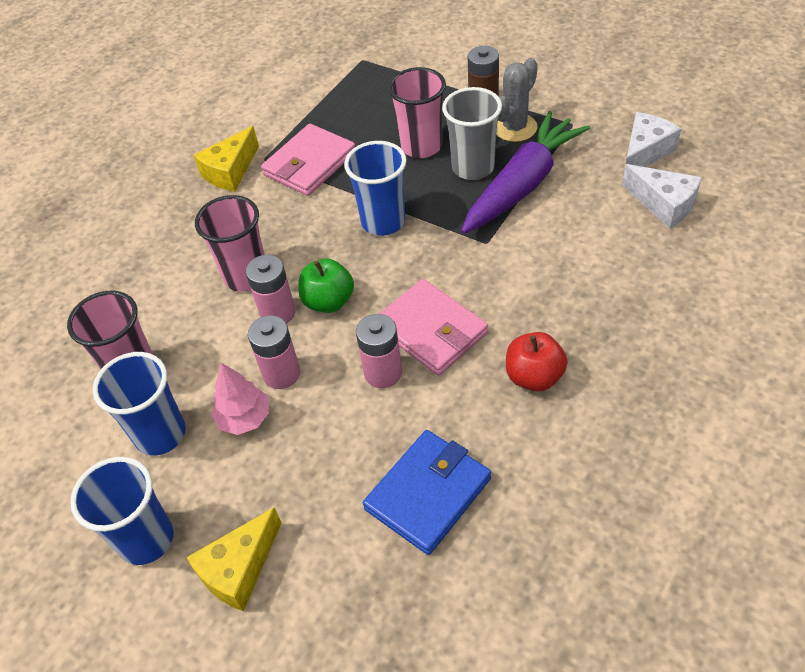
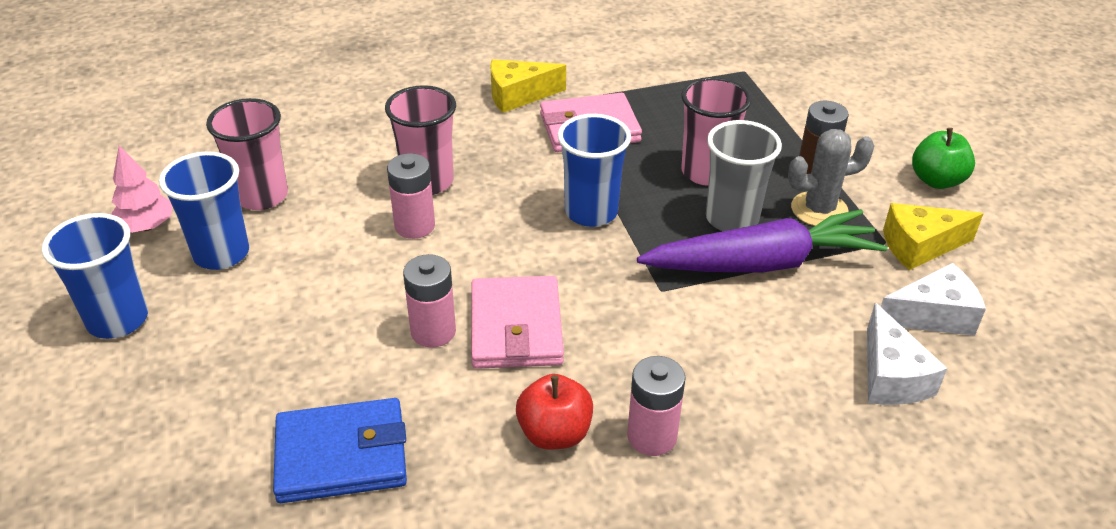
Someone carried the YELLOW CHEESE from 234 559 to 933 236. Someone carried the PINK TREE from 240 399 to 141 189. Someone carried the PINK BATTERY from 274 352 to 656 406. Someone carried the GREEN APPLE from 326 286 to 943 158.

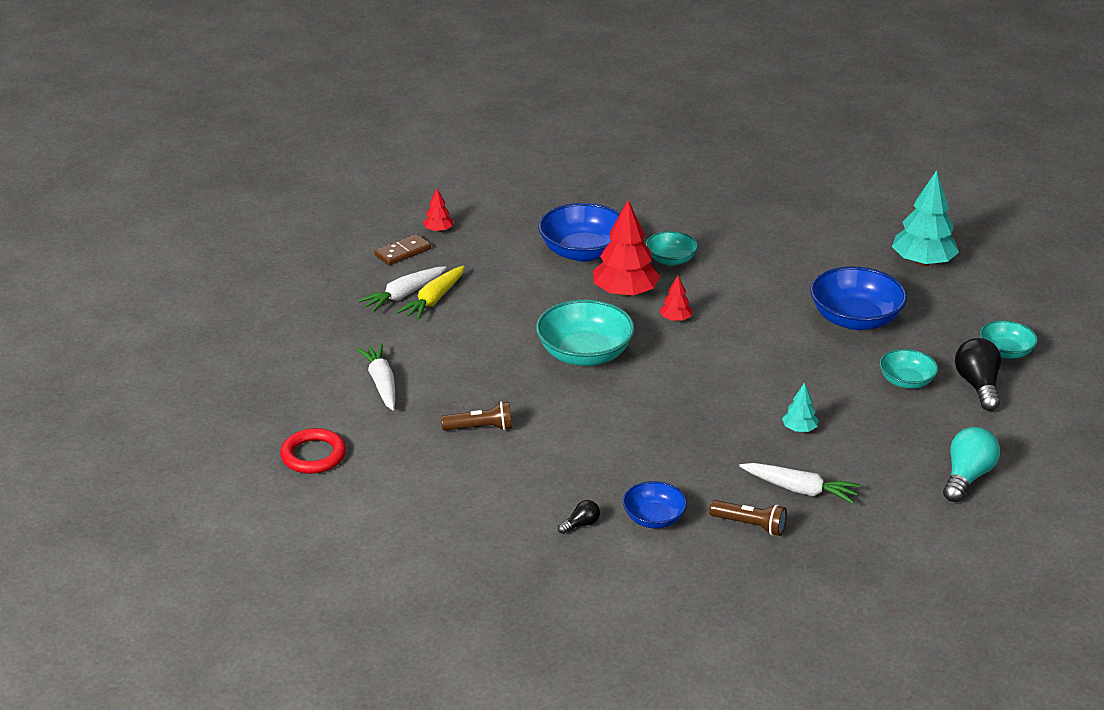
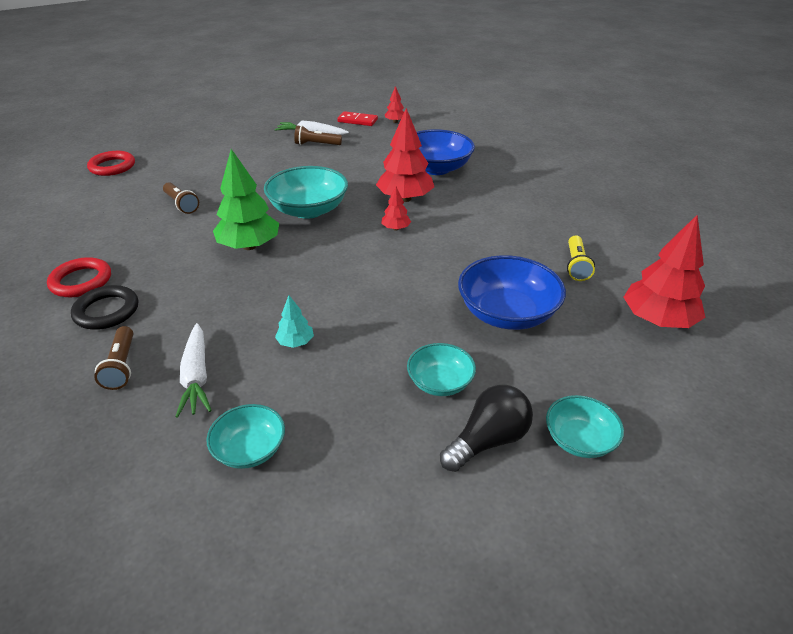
Someone took away the WHITE CARROT at 375 377. Someone repainted the BROWN DOMINO at 402 249, which became the RED DOMINO at 357 118. Someone swapped the YELLOW CARROT at 431 292 for the BROWN FLASHLIGHT at 318 135. Someone swapped the BLACK LIGHT BULB at 579 517 for the RED RING at 79 277. Someone swapped the BLUE BOWL at 655 504 for the BLACK RING at 104 307. Someone carried the TURQUOISE BOWL from 672 248 to 245 436. Someone repainted the TURQUOISE TREE at 925 218, which became the RED TREE at 664 271. Someone took away the TURQUOISE LIGHT BULB at 971 464. Someone put down the GREEN TREE at 246 199. Someone put down the YELLOW FLASHLIGHT at 581 258.

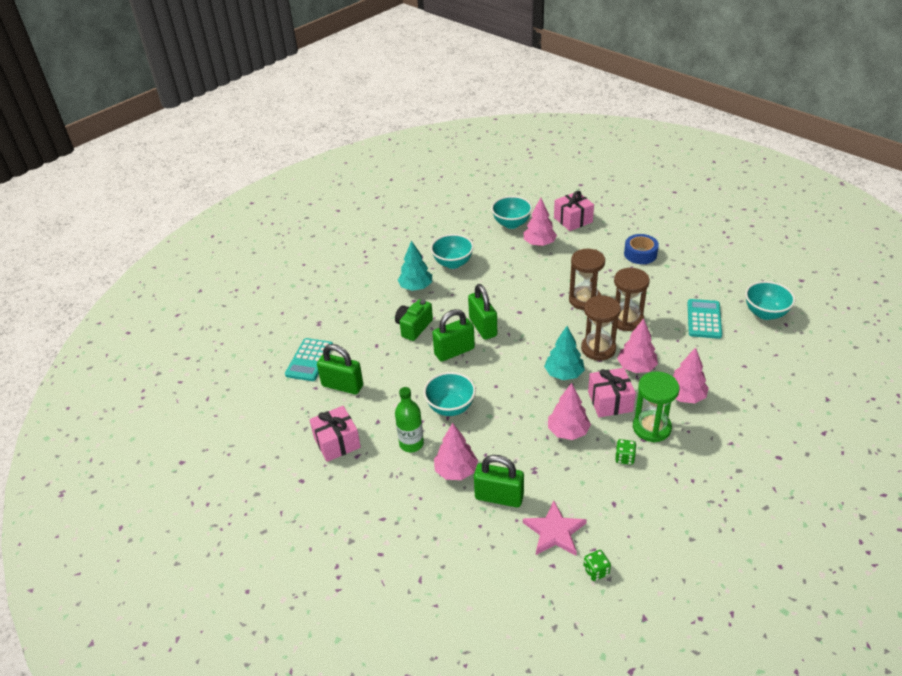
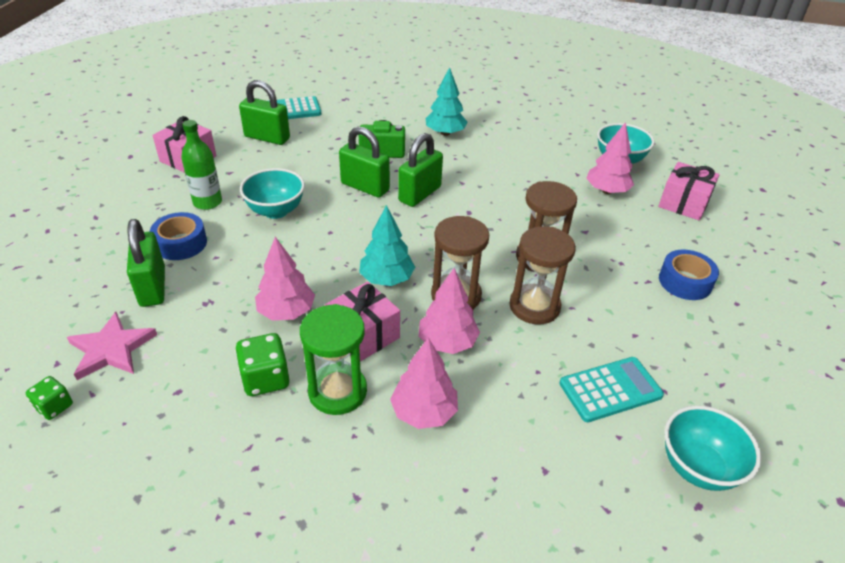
Someone rotated the GREEN PADLOCK at 340 369 by 60 degrees counterclockwise. Someone took away the TURQUOISE BOWL at 452 251. Someone swapped the PINK TREE at 456 451 for the BLUE TAPE at 178 236. Someone scaled the GREEN DICE at 625 452 by 1.60.

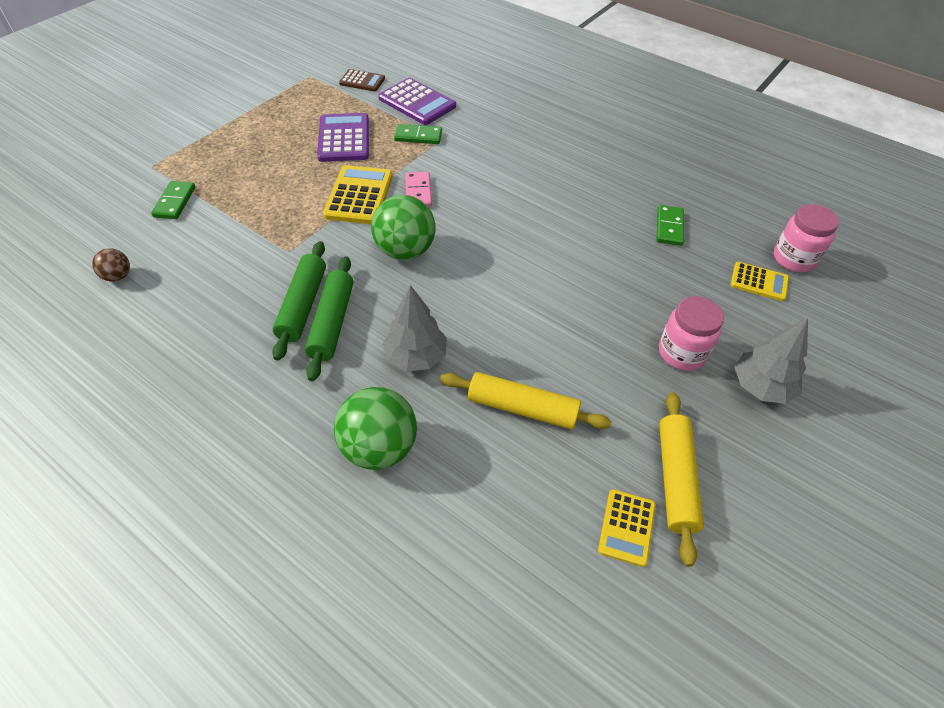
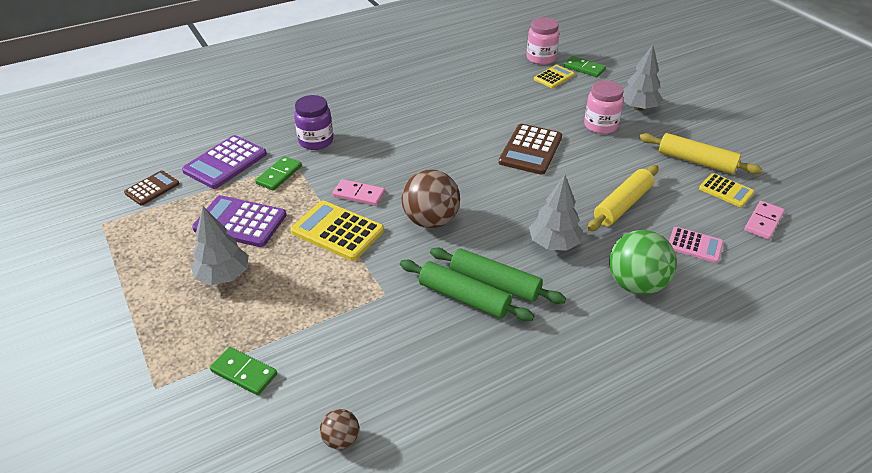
Someone repainted the GREEN BALL at 403 227, which became the BROWN BALL at 431 199. Someone rotated the PURPLE CALCULATOR at 417 101 by 150 degrees clockwise. Someone carried the GREEN DOMINO from 670 225 to 585 66. Someone put down the GREY TREE at 220 245. Someone put down the PURPLE JAR at 313 122. Someone put down the BROWN CALCULATOR at 530 149. Someone put down the PINK CALCULATOR at 696 245. Someone put down the PINK DOMINO at 764 220.

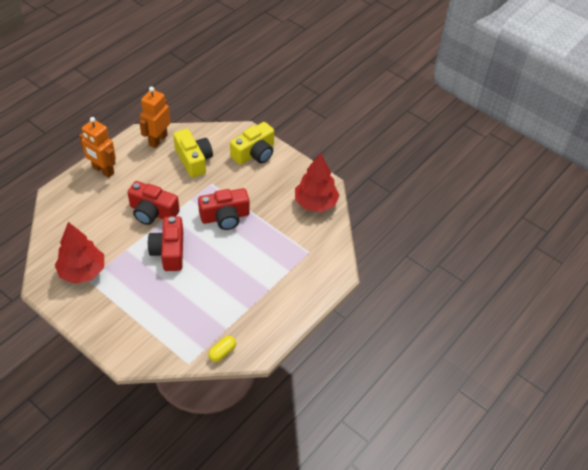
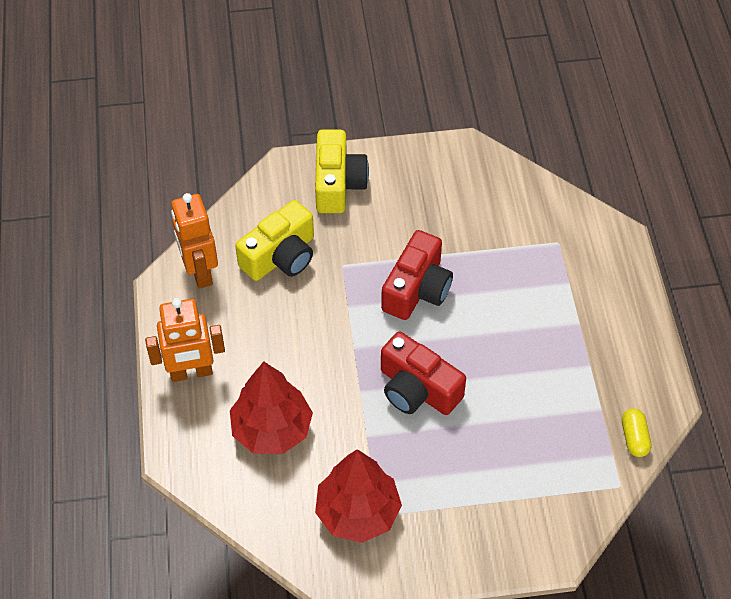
Someone took away the RED CAMERA at 153 203. Someone rotated the YELLOW CAMERA at 193 153 by 120 degrees clockwise. Someone carried the RED TREE from 317 182 to 271 408.

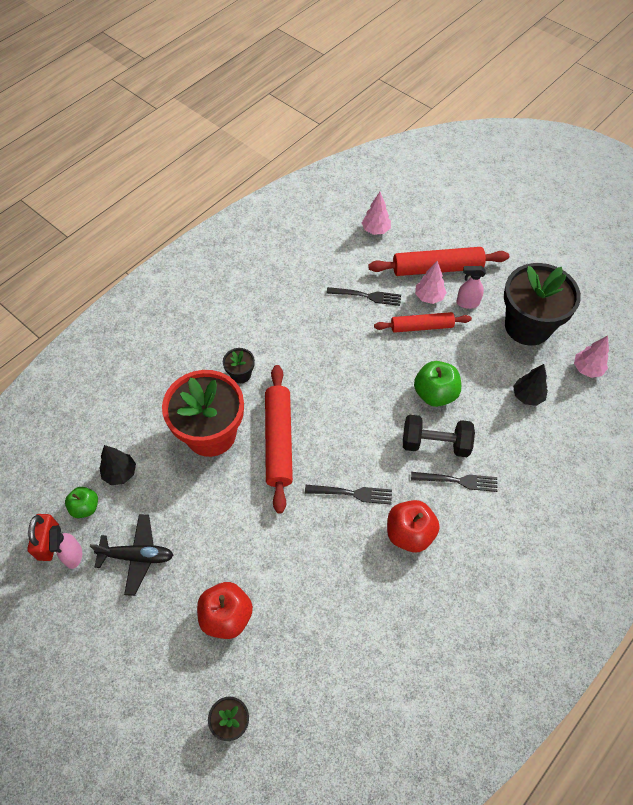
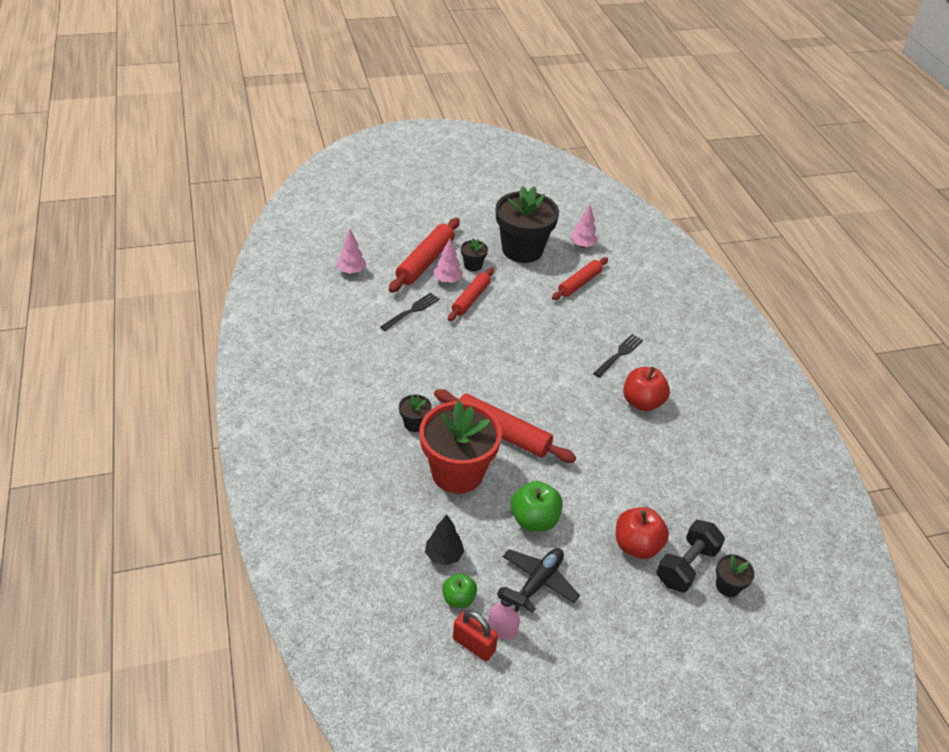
Someone took away the BLACK FORK at 348 494. Someone carried the BLACK DUMBBELL from 439 436 to 690 556. Someone carried the GREEN APPLE from 437 384 to 537 506. Someone swapped the PINK SPRAY BOTTLE at 471 287 for the BLACK FLOWER POT at 474 254. Someone swapped the BLACK TREE at 530 385 for the RED ROLLING PIN at 580 278.

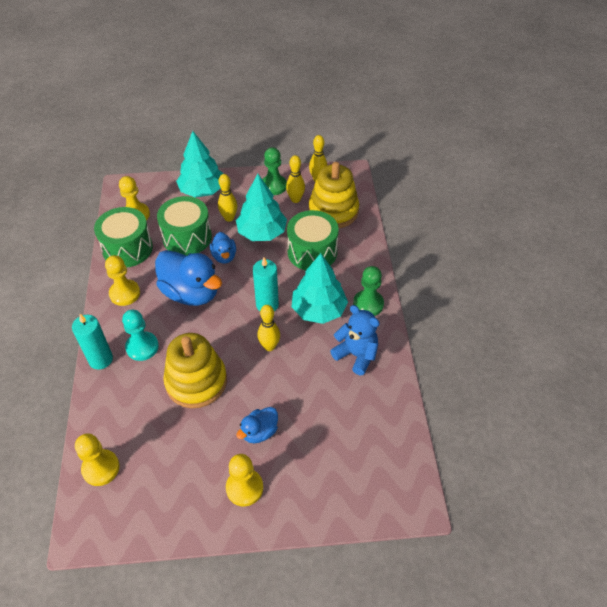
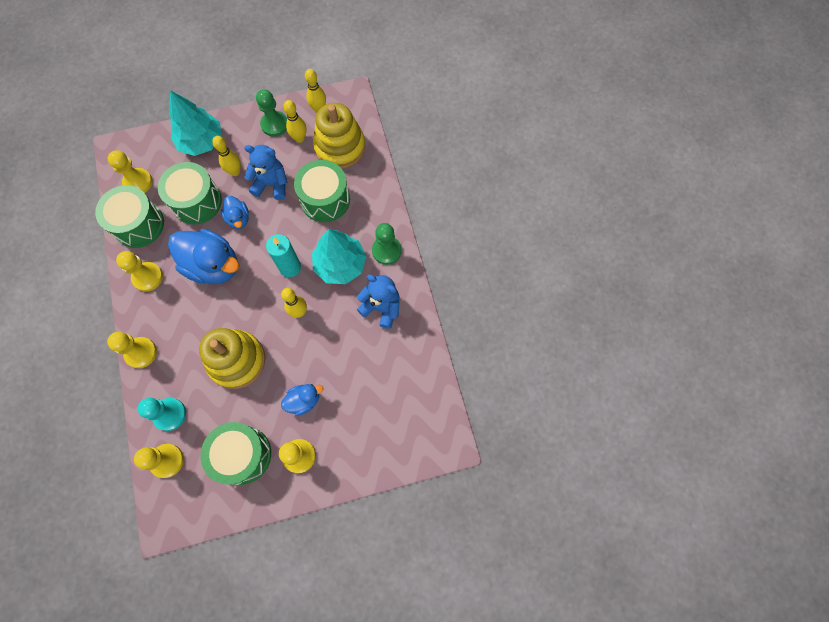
Someone swapped the TURQUOISE CANDLE at 92 341 for the YELLOW PAWN at 132 350. Someone carried the TURQUOISE PAWN from 140 335 to 162 414. Someone swapped the TURQUOISE TREE at 261 207 for the BLUE TEDDY BEAR at 266 172. Someone rotated the BLUE DUCK at 257 425 by 150 degrees counterclockwise. Someone put down the GREEN DRUM at 235 453.

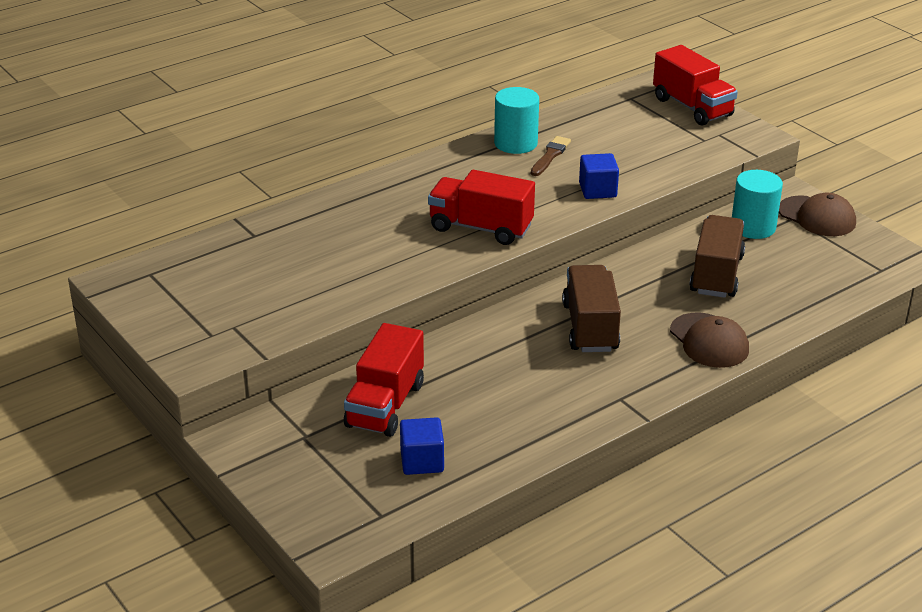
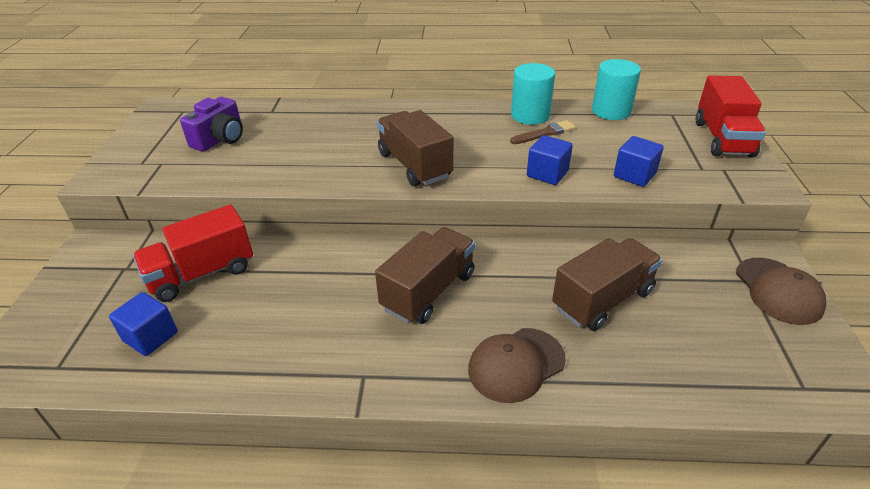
Someone repainted the RED TRUCK at 481 207, which became the BROWN TRUCK at 415 148. Someone rotated the BROWN CAP at 709 340 by 45 degrees clockwise. Someone carried the TURQUOISE CYLINDER from 757 204 to 616 89. Someone put down the PURPLE CAMERA at 211 124. Someone put down the BLUE CUBE at 639 161.

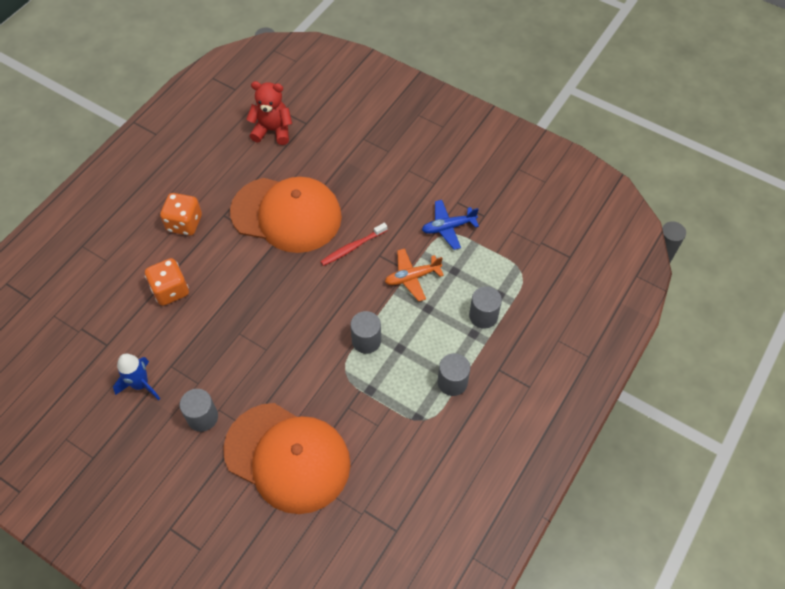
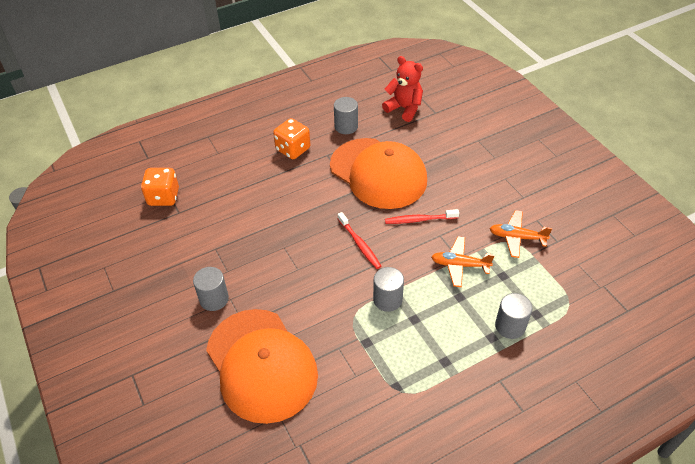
Someone took away the BLUE ROCKET at 136 377. Someone carried the ORANGE DICE from 167 282 to 160 187. Someone repainted the BLUE PLANE at 450 225, which became the ORANGE PLANE at 521 234. Someone carried the GREY CYLINDER from 453 374 to 346 115. Someone put down the RED TOOTHBRUSH at 359 240.

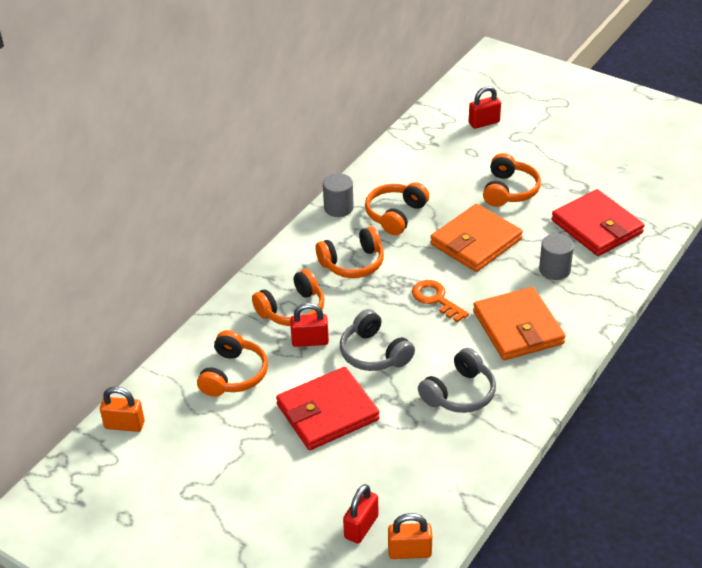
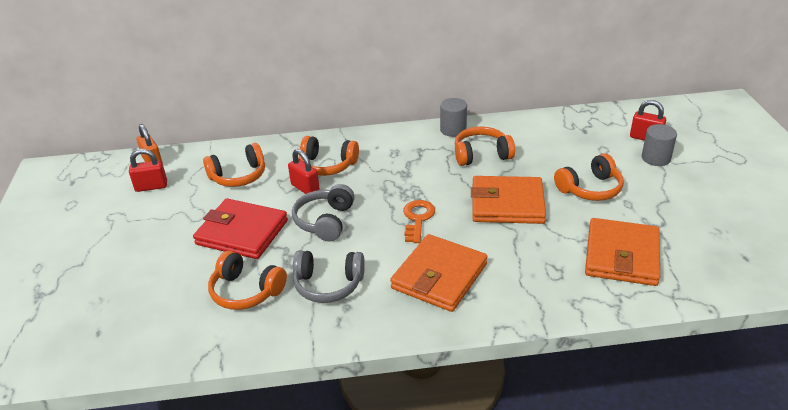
Someone carried the ORANGE HEADPHONES from 350 252 to 247 280. Someone carried the RED PADLOCK from 361 514 to 148 170. Someone took away the ORANGE PADLOCK at 410 536. Someone carried the GREY CYLINDER from 556 256 to 659 145. Someone repainted the RED WALLET at 598 222, which became the ORANGE WALLET at 622 252.

